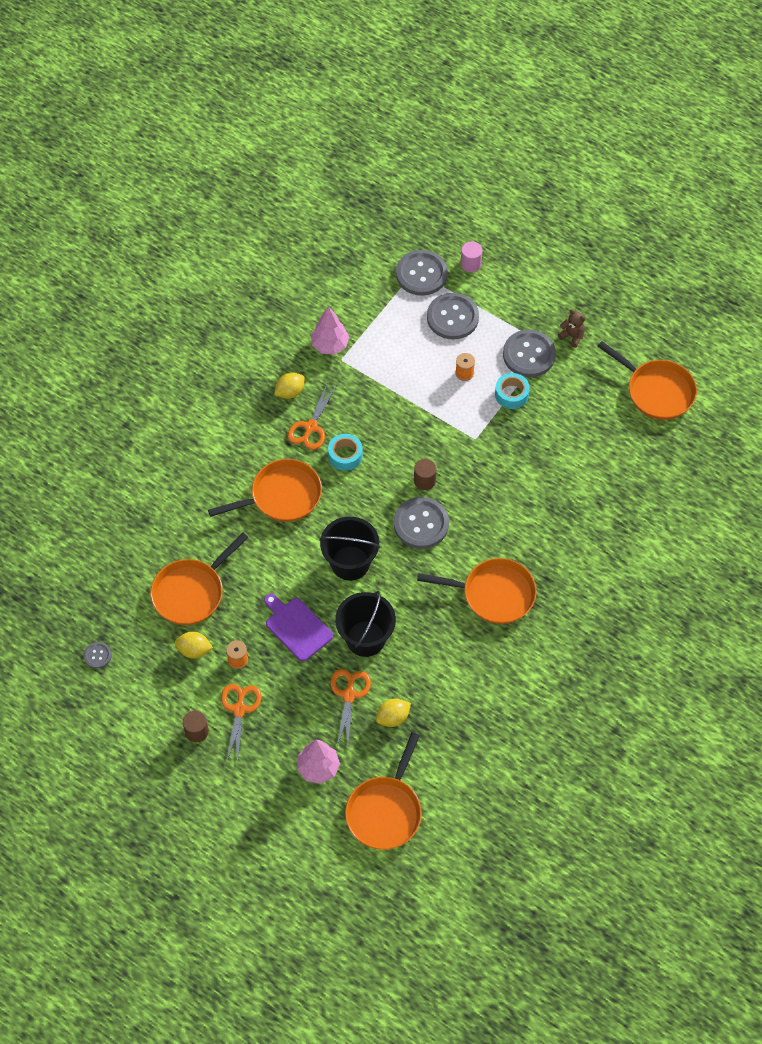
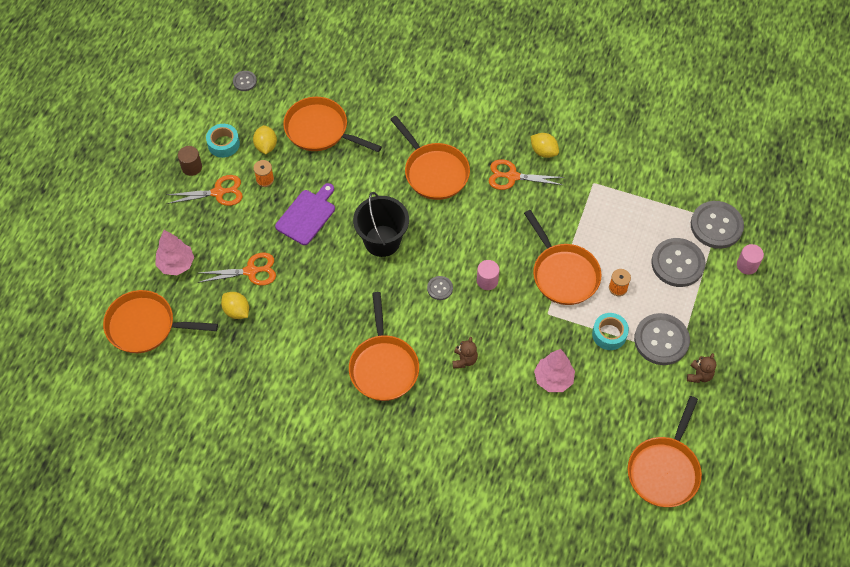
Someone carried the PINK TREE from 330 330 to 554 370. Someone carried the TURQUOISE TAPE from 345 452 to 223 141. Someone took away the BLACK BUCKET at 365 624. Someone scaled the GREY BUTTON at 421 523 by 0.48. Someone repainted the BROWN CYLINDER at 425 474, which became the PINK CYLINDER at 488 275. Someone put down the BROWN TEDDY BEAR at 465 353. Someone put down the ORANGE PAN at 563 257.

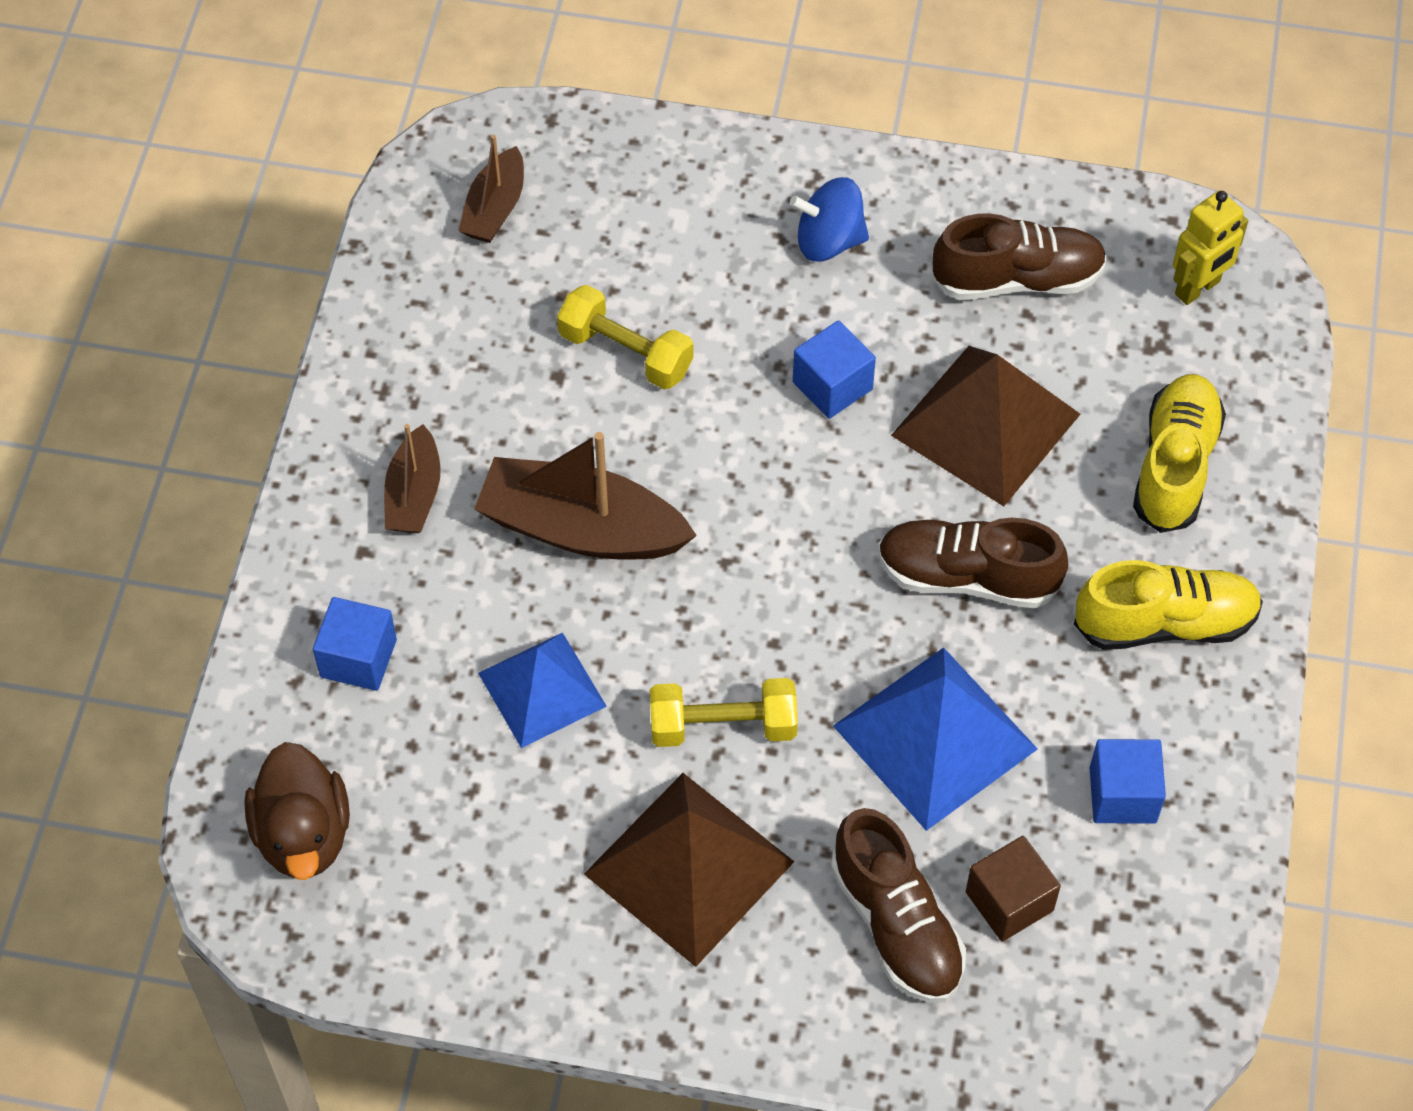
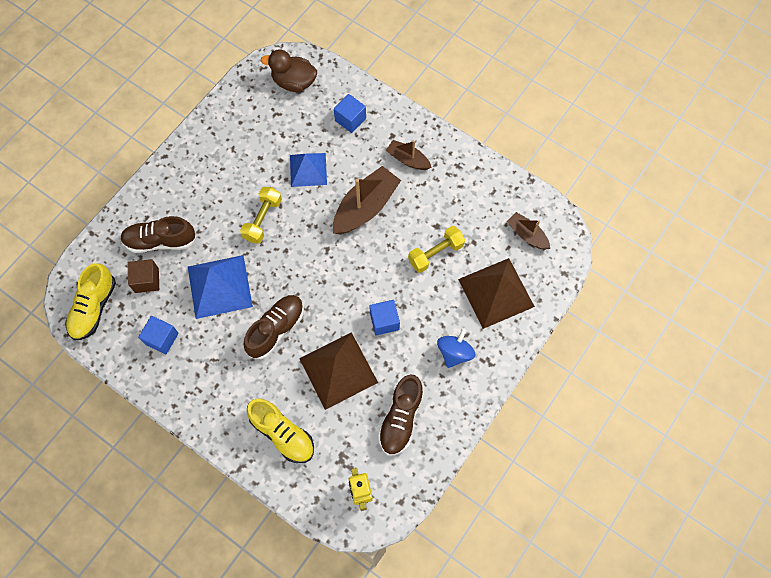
Someone carried the BROWN PYRAMID from 689 870 to 496 293. Someone carried the YELLOW SHOE from 1168 605 to 91 301.

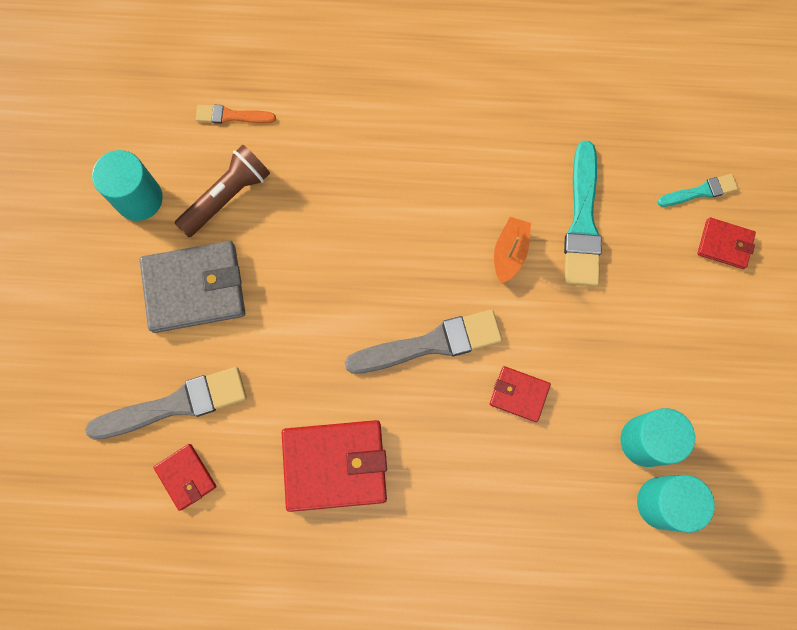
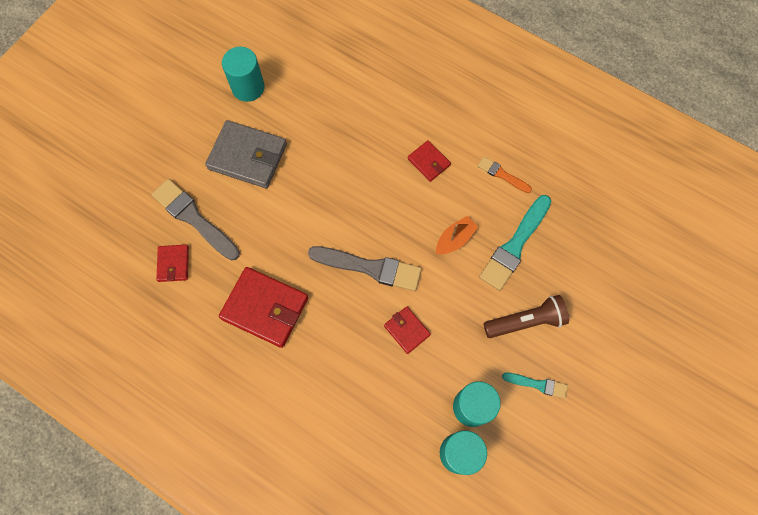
Someone rotated the GREY BRUSH at 166 403 by 150 degrees counterclockwise. Someone carried the BROWN FLASHLIGHT from 222 191 to 526 316. Someone carried the ORANGE BRUSH from 236 114 to 505 174. Someone carried the TURQUOISE BRUSH from 698 190 to 535 386. Someone carried the RED WALLET from 726 243 to 429 161.

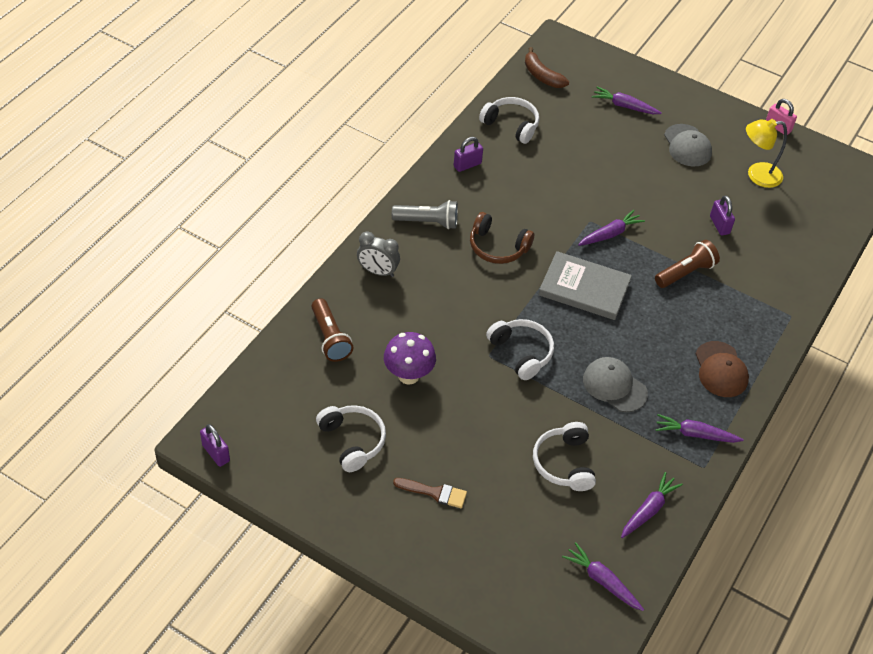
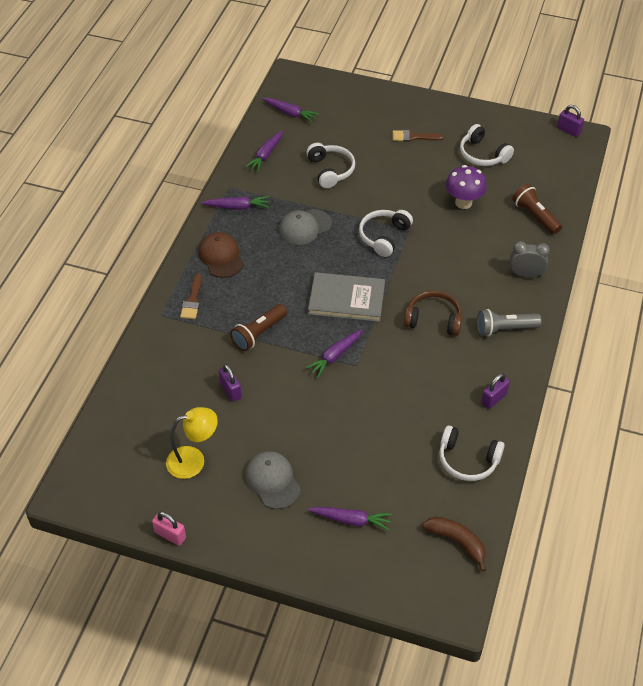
Someone rotated the WHITE HEADPHONES at 520 349 by 75 degrees clockwise. Someone rotated the GREY CAP at 615 384 by 120 degrees clockwise. Someone put down the BROWN BRUSH at 191 296.

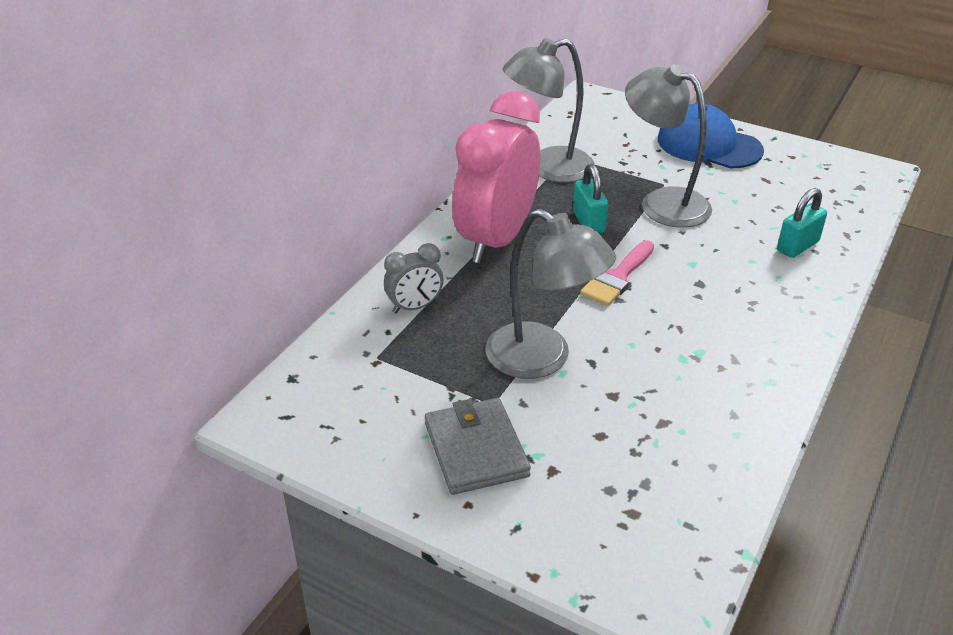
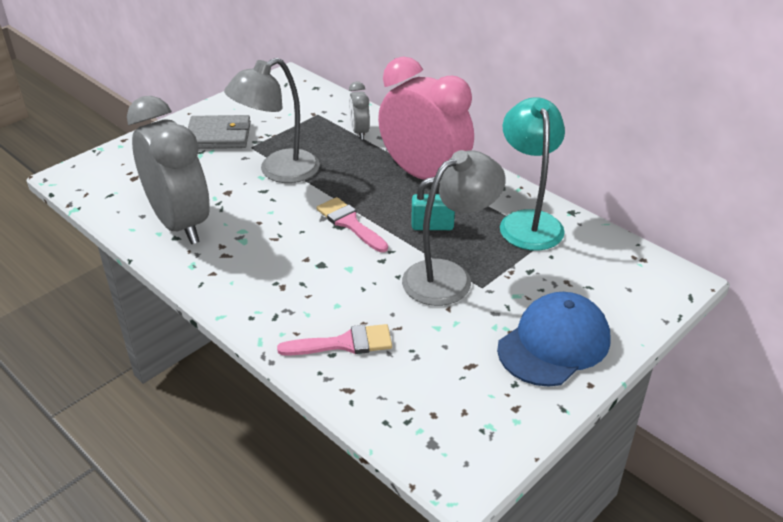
Someone repainted the GREY LAMP at 548 110, which became the TURQUOISE LAMP at 532 174. Someone swapped the TURQUOISE PADLOCK at 802 223 for the PINK BRUSH at 334 340. Someone put down the GREY CLOCK at 168 170.

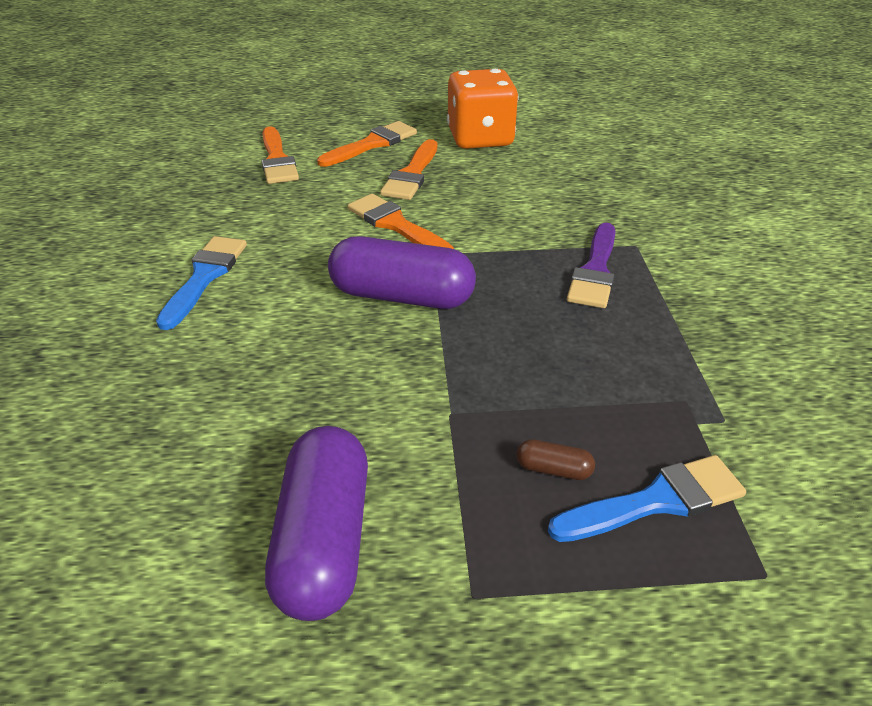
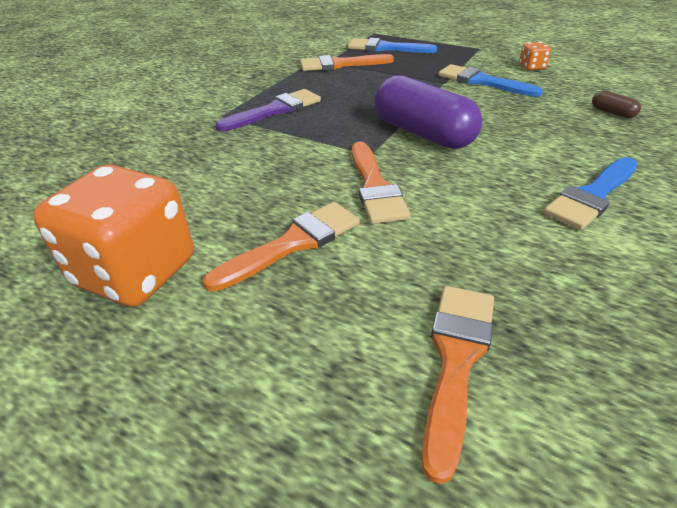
Someone swapped the PURPLE CAPSULE at 316 523 for the ORANGE DICE at 535 56. Someone carried the ORANGE BRUSH from 367 144 to 347 62. Someone carried the BROWN CAPSULE from 556 459 to 616 104. Someone put down the BLUE BRUSH at 490 80.

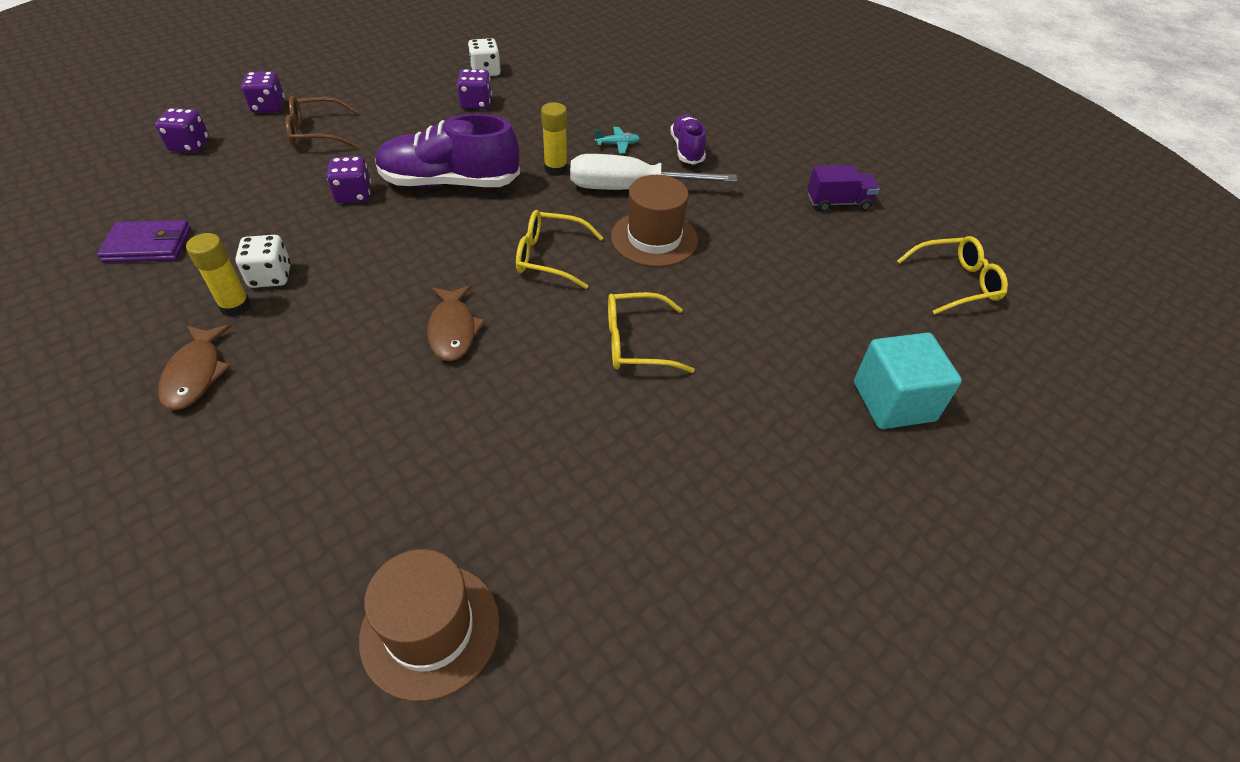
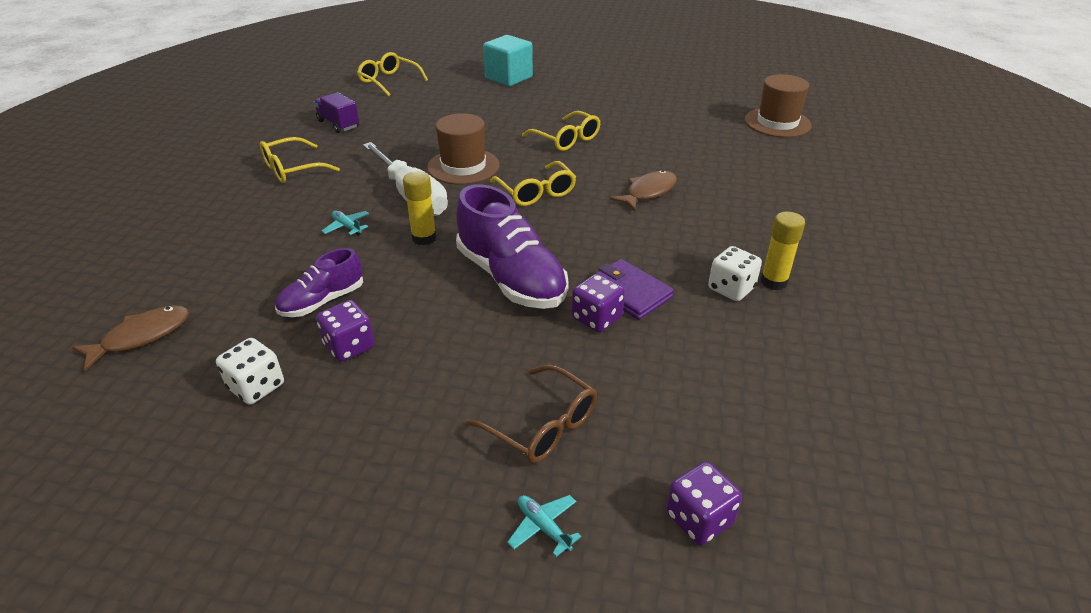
Someone carried the PURPLE WALLET from 144 241 to 635 289. Someone carried the BROWN FISH from 195 367 to 130 338. Someone swapped the PURPLE DICE at 263 92 for the TURQUOISE PLANE at 544 526. Someone carried the PURPLE SHOE from 688 139 to 319 282. Someone put down the YELLOW GLASSES at 300 160.

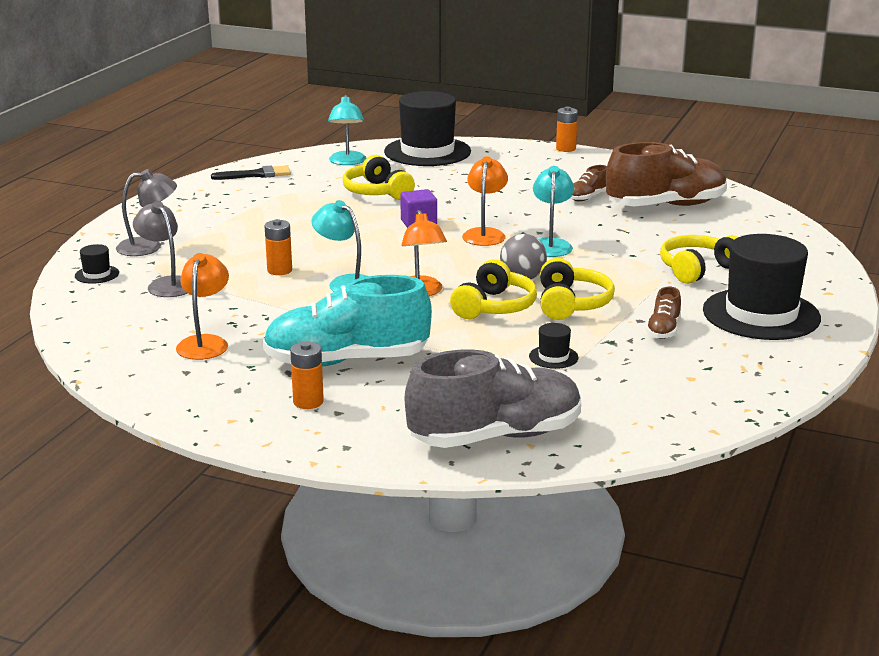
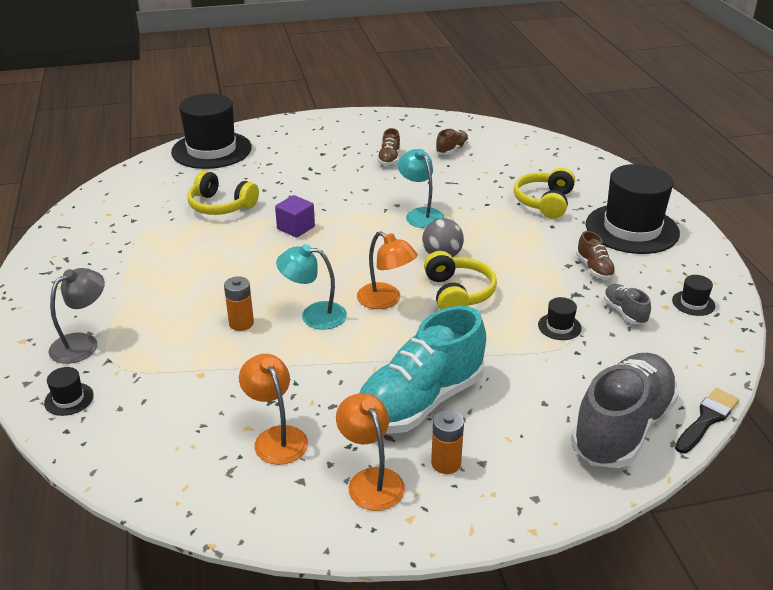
Someone took away the GREY LAMP at 160 249. Someone carried the BLACK BRUSH from 251 173 to 707 421. Someone took away the TURQUOISE LAMP at 347 130. Someone carried the ORANGE LAMP from 485 201 to 370 452. Someone took away the YELLOW HEADPHONES at 577 289. Someone took away the ORANGE BATTERY at 567 129. Someone scaled the BROWN SHOE at 666 174 by 0.44. Someone put down the GREY SHOE at 627 304. Someone put down the BLACK HAT at 693 295.

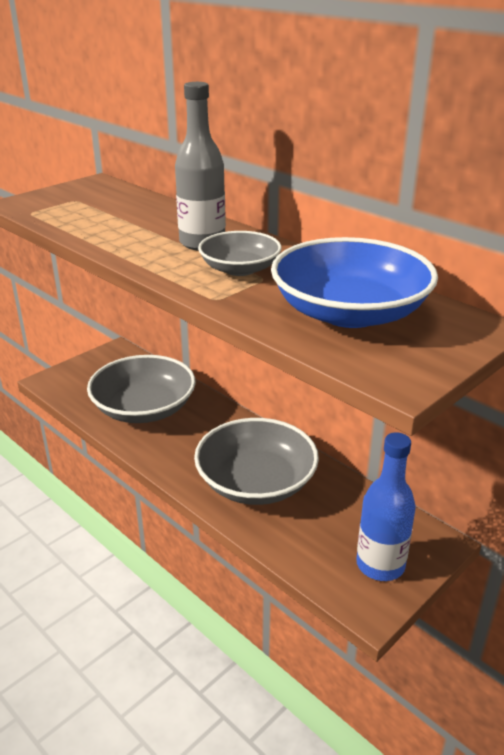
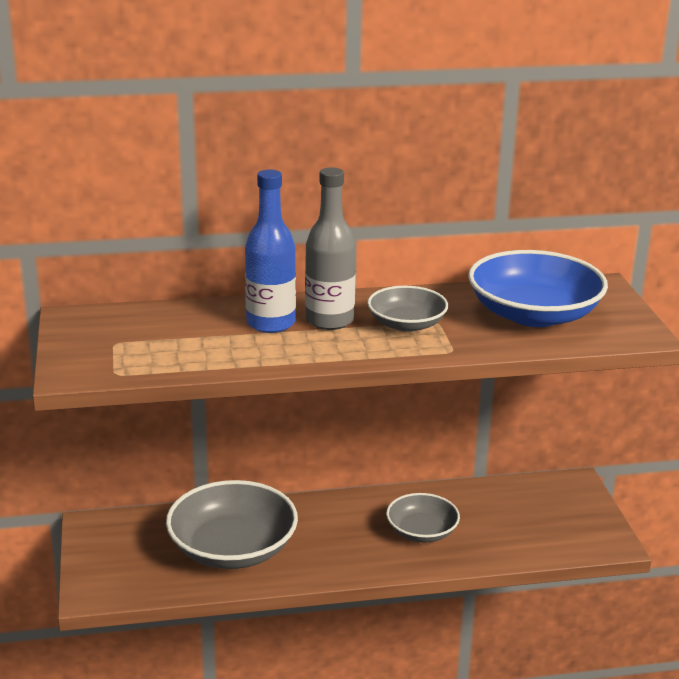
Someone scaled the GREY BOWL at 256 461 by 0.58. Someone carried the BLUE BOTTLE from 386 506 to 270 251.

